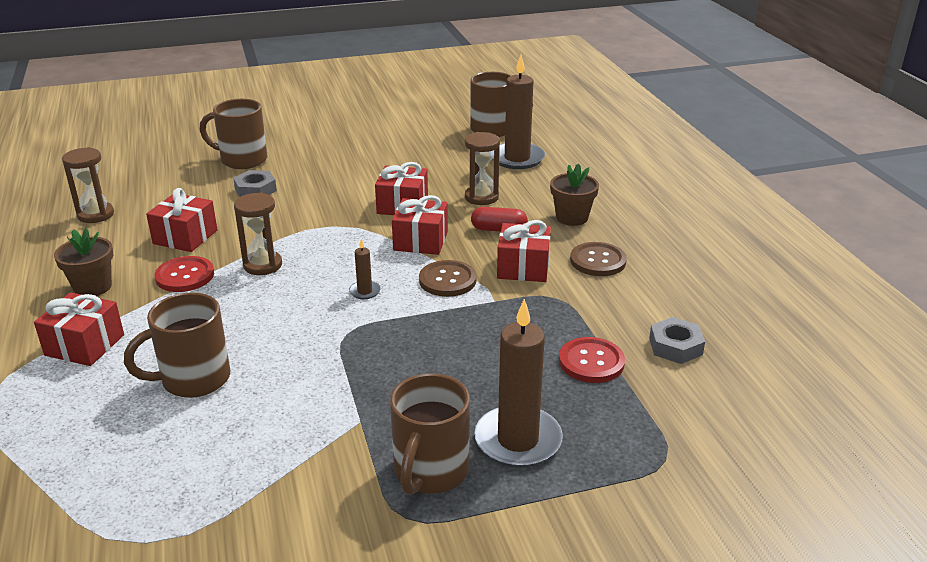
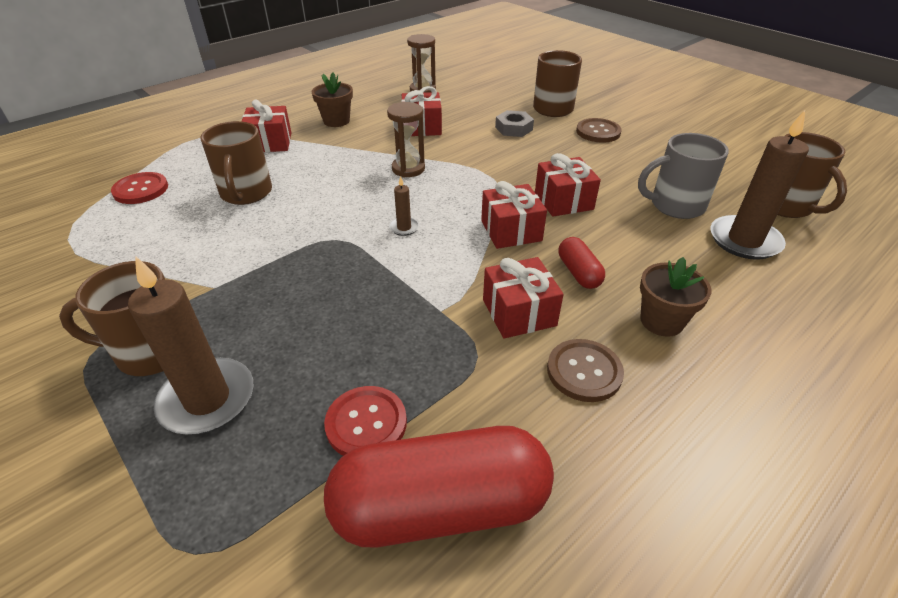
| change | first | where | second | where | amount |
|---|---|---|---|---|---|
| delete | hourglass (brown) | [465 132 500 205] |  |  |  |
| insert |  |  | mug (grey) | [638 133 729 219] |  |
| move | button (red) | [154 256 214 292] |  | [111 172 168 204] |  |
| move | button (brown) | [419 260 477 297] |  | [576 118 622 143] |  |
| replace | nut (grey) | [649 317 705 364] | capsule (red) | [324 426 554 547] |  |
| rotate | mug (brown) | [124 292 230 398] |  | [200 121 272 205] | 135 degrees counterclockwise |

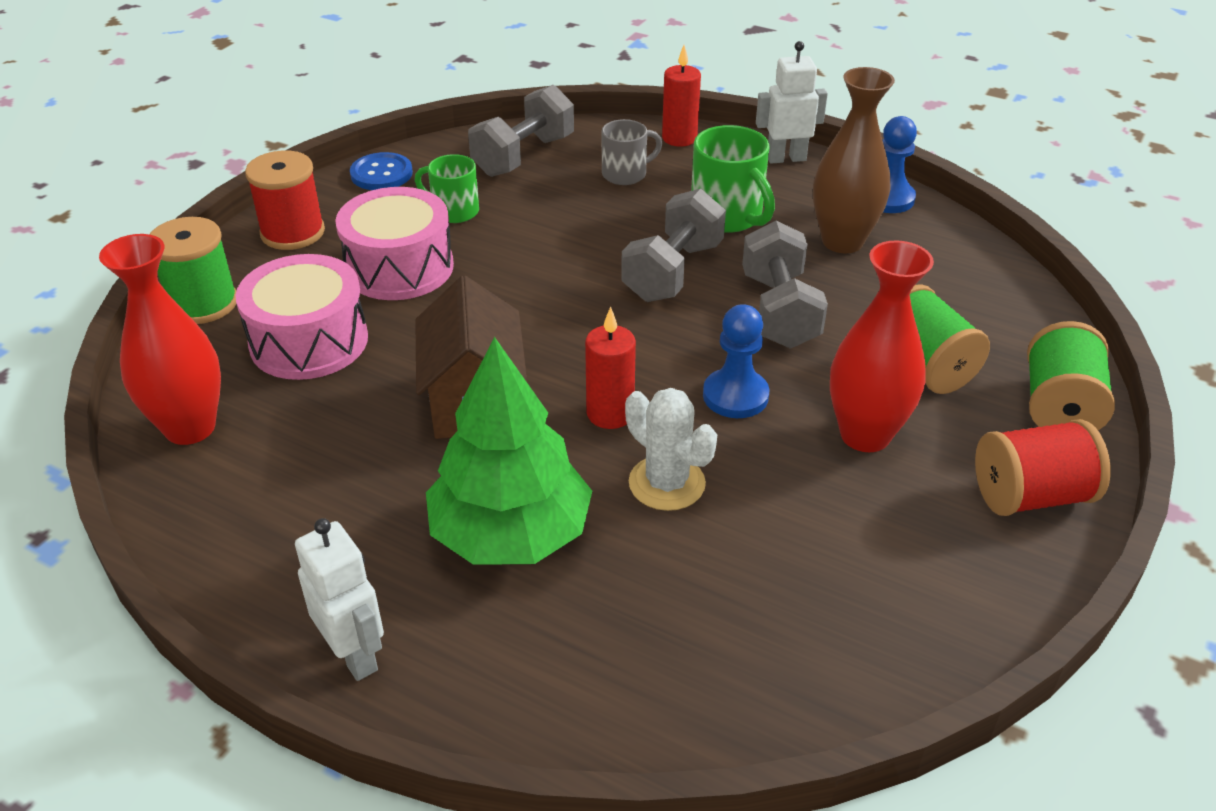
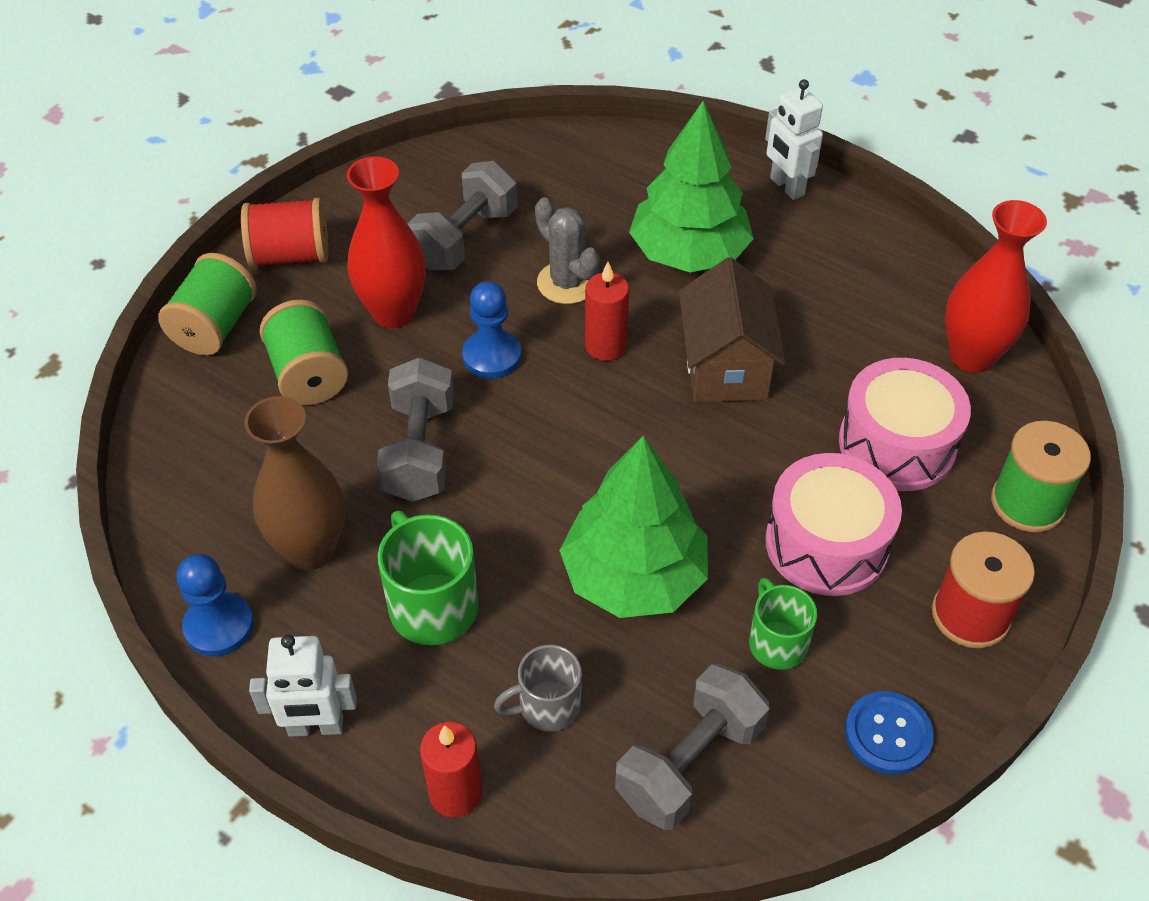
| change | first | where | second | where | amount |
|---|---|---|---|---|---|
| insert |  |  | tree (green) | [559 436 708 618] |  |
| move | dumbbell (grey) | [621 188 726 302] |  | [407 161 517 270] |  |
| recolor | cactus (white) | [625 388 717 511] | cactus (grey) | [535 197 600 304] |  |
| rotate | mug (green) | [415 154 479 223] |  | [749 578 817 670] | 135 degrees counterclockwise |

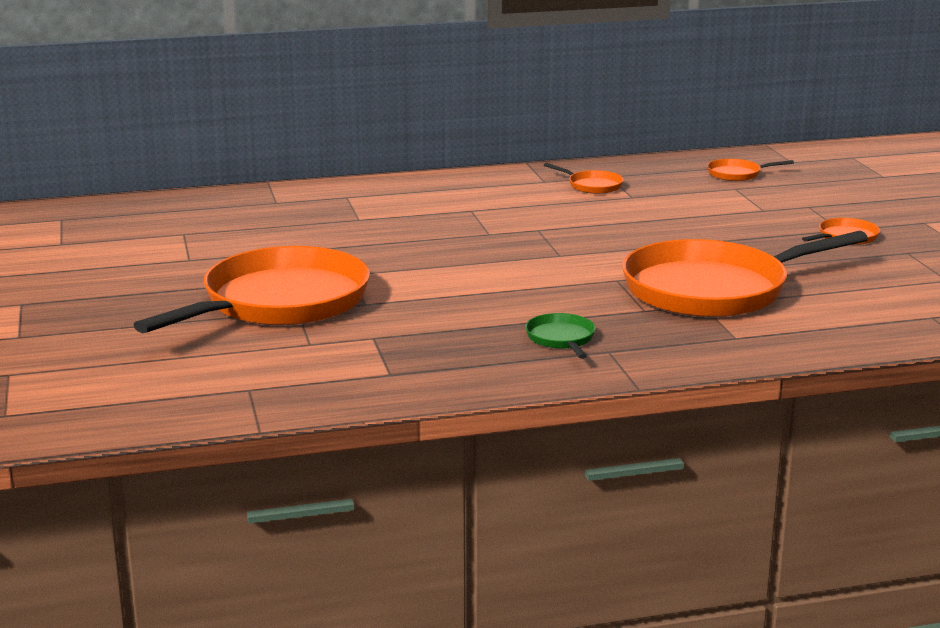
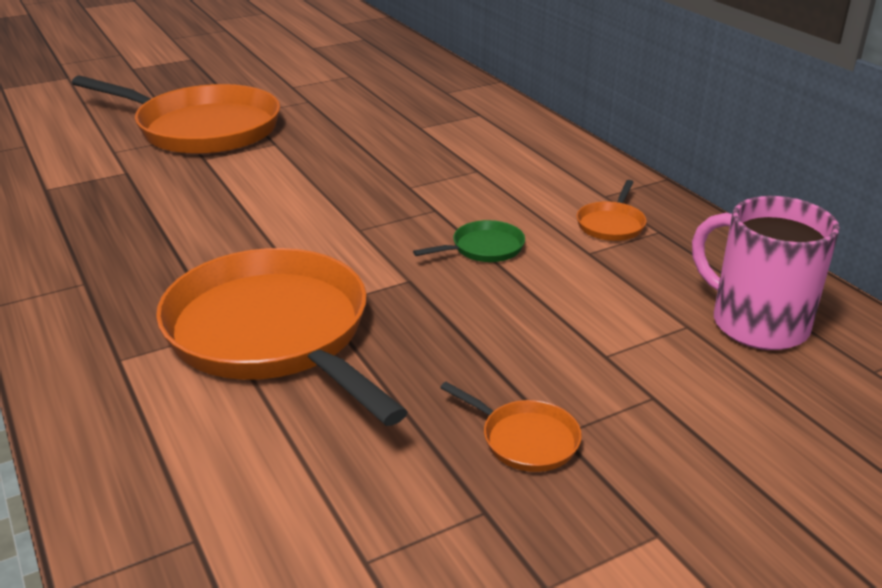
| change | first | where | second | where | amount |
|---|---|---|---|---|---|
| move | pan (green) | [525 313 596 359] |  | [413 220 525 262] |  |
| replace | pan (orange) | [707 159 794 181] | mug (pink) | [692 196 840 350] |  |

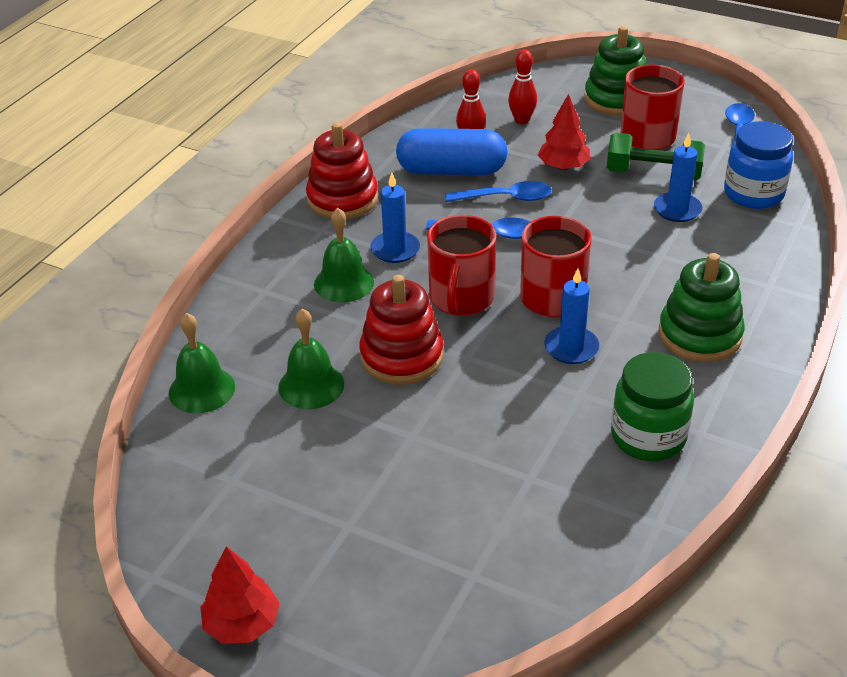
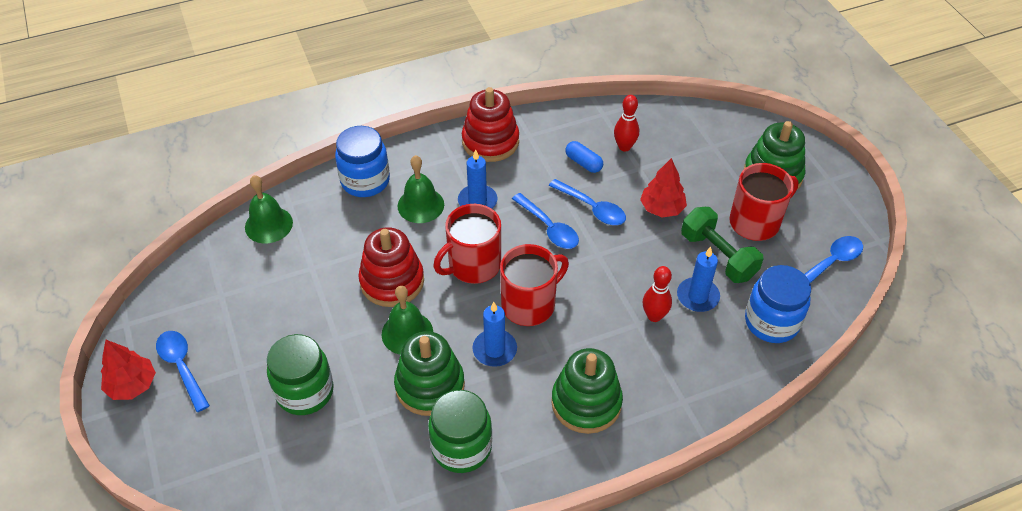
| change | first | where | second | where | amount |
|---|---|---|---|---|---|
| insert |  |  | spoon (blue) | [156 331 210 412] |  |
| insert |  |  | jar (green) | [267 334 334 415] |  |
| insert |  |  | jar (blue) | [335 126 390 197] |  |
| insert |  |  | stacking toy (green) | [394 331 465 416] |  |
| move | bell (green) | [278 308 344 409] |  | [381 286 433 355] |  |
| move | bowling pin (red) | [508 50 537 124] |  | [643 266 672 322] |  |
| resize | capsule (blue) | [396 128 508 175] |  | [565 141 603 173] | x0.48 |

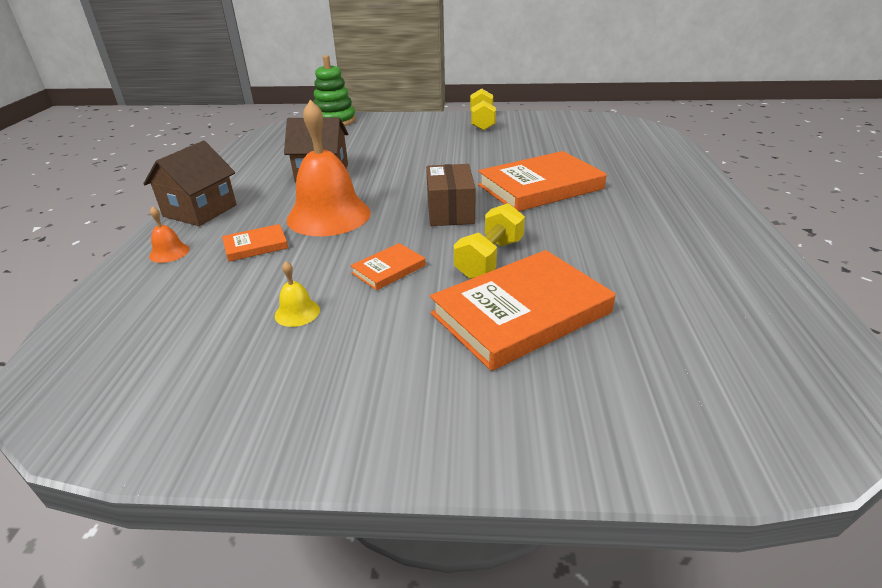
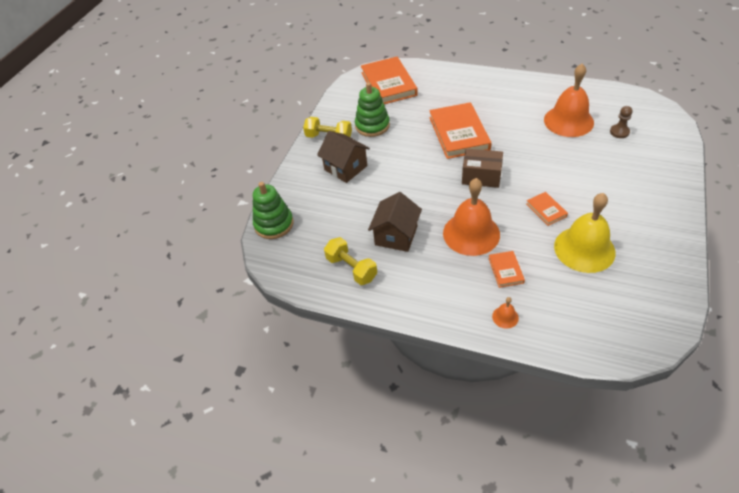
| change | first | where | second | where | amount |
|---|---|---|---|---|---|
| insert |  |  | stacking toy (green) | [355 82 390 137] |  |
| insert |  |  | bell (orange) | [544 64 594 137] |  |
| insert |  |  | pawn (brown) | [610 106 632 138] |  |
| move | house (brown) | [143 141 237 226] |  | [317 131 370 183] |  |
| move | book (orange) | [430 250 615 371] |  | [361 57 418 104] |  |
| move | dumbbell (yellow) | [454 203 525 279] |  | [324 237 377 285] |  |
| resize | bell (yellow) | [275 261 320 327] |  | [554 193 616 273] | x2.45 |

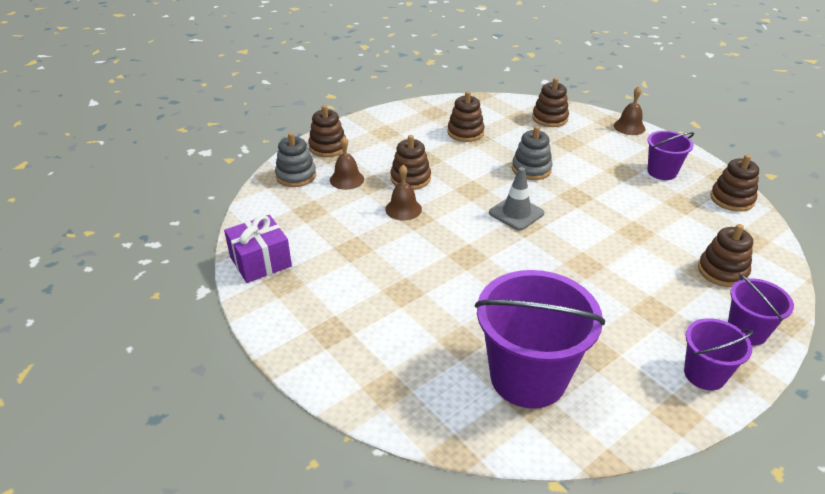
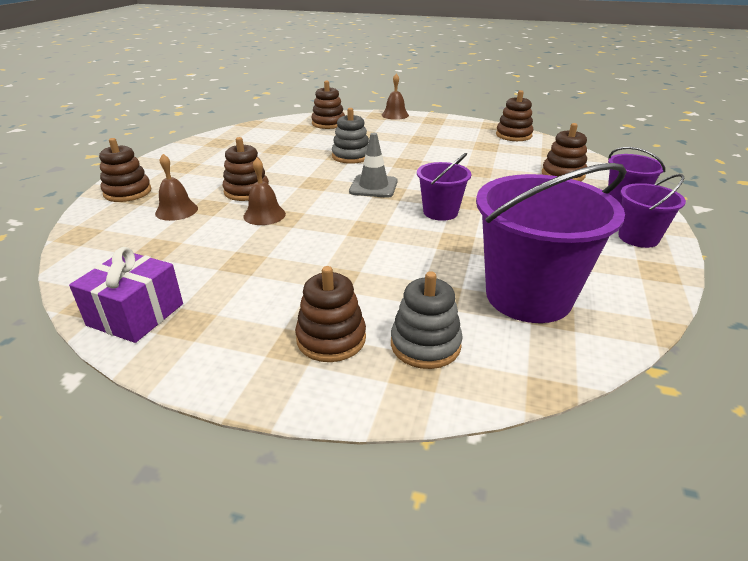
| change | first | where | second | where | amount |
|---|---|---|---|---|---|
| move | stacking toy (grey) | [275 132 316 187] |  | [391 271 463 369] |  |
| move | stacking toy (brown) | [447 91 485 142] |  | [295 266 366 362] |  |
| move | bucket (purple) | [647 131 694 180] |  | [417 153 471 221] |  |

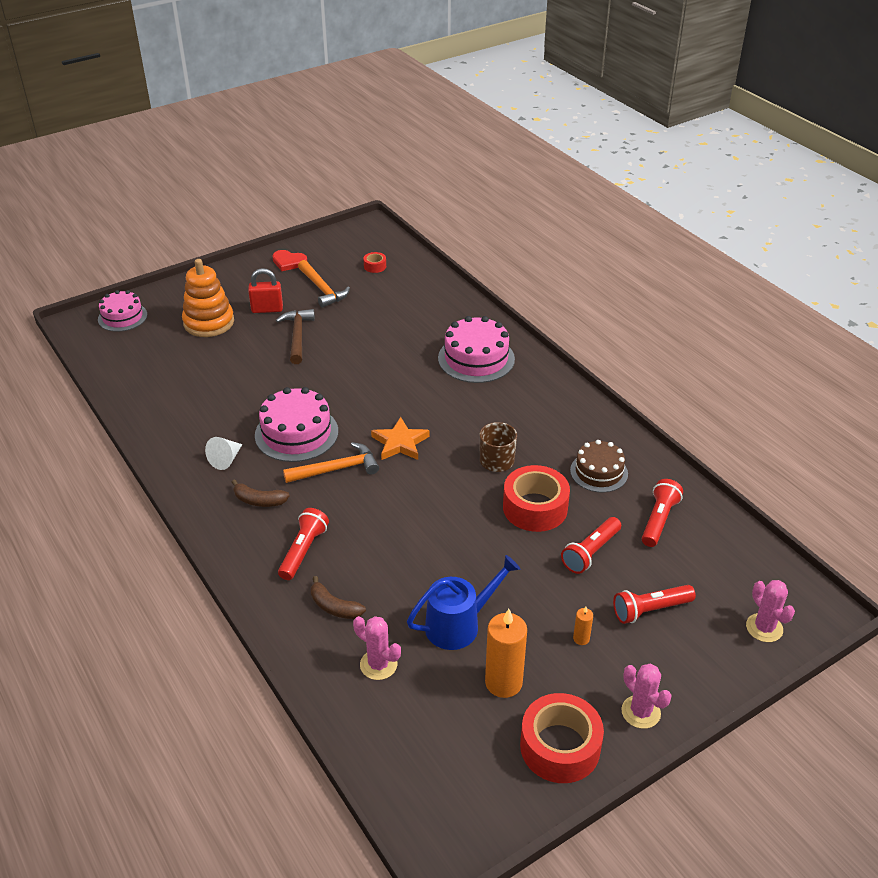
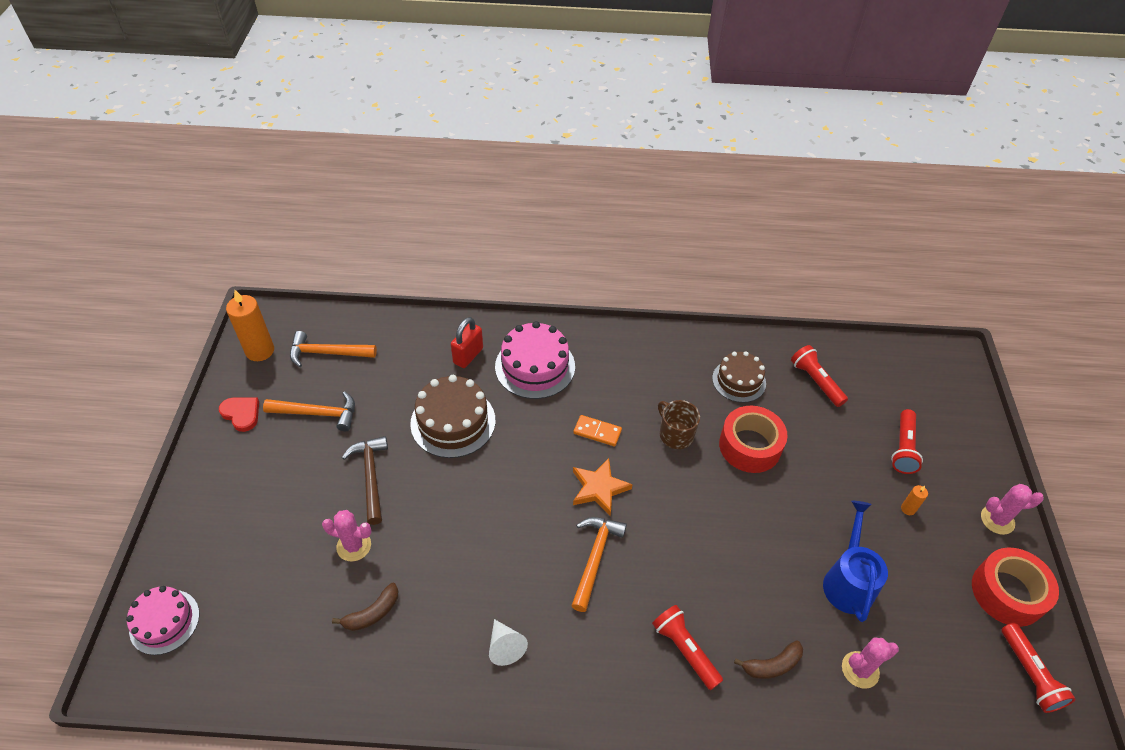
| change | first | where | second | where | amount |
|---|---|---|---|---|---|
| delete | stacking toy (orange) | [182 259 234 337] |  |  |  |
| delete | cake (pink) | [255 387 338 462] |  |  |  |
| insert |  |  | cake (brown) | [410 375 495 458] |  |
| insert |  |  | domino (orange) | [574 415 622 446] |  |
| move | banana (brown) | [232 479 290 507] |  | [332 583 398 631] |  |
| move | padlock (red) | [248 268 283 313] |  | [451 317 483 368] |  |
| move | candle (orange) | [485 609 527 698] |  | [226 290 274 361] |  |
| move | flashlight (red) | [561 517 621 574] |  | [1001 623 1076 713] |  |
| move | cactus (pink) | [746 580 795 642] |  | [322 510 372 562] |  |
| replace | tape (red) | [363 252 386 273] | hammer (orange) | [290 331 377 367] |  |
| rotate | heart (red) | [272 250 307 271] |  | [219 398 259 432] | 105 degrees counterclockwise |
| rotate | hammer (brown) | [276 309 315 364] |  | [342 436 388 525] | 45 degrees clockwise |

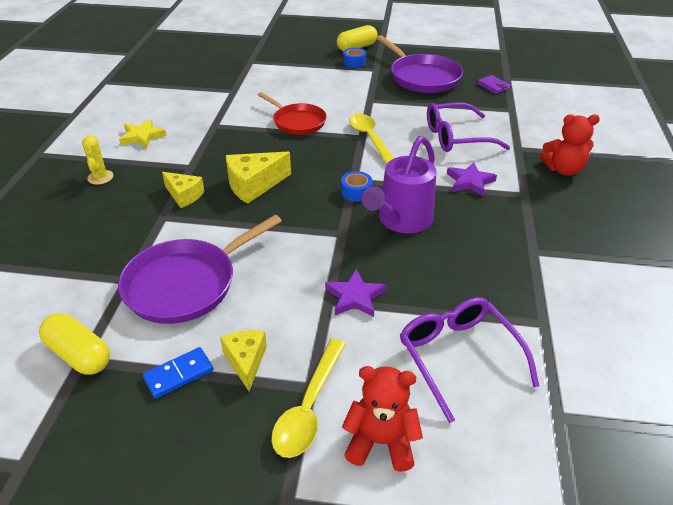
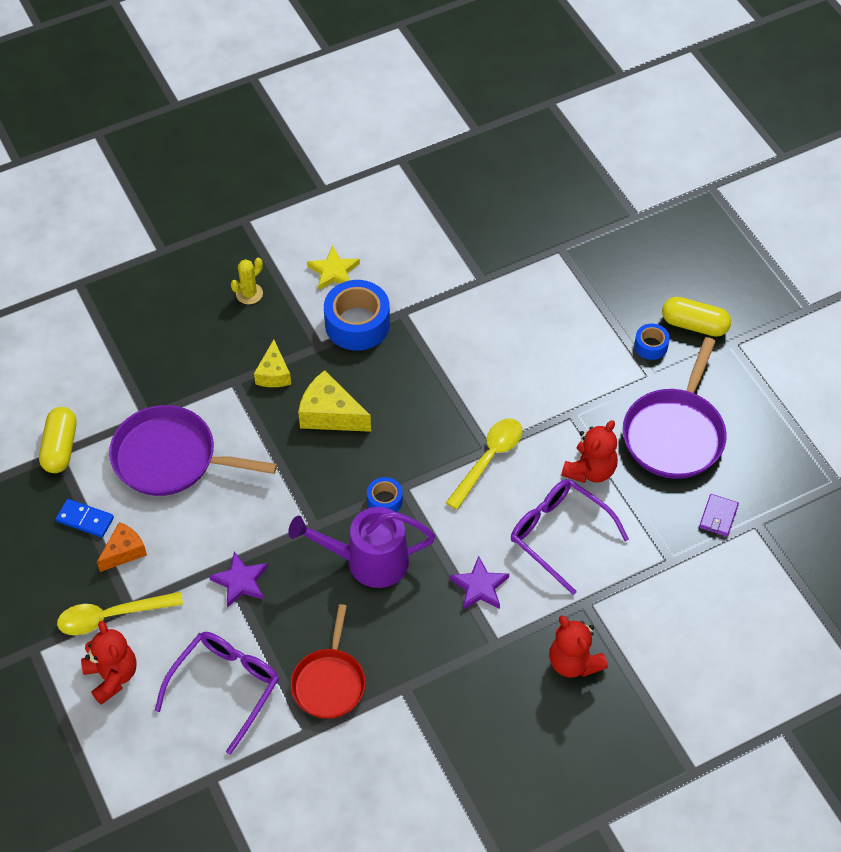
| change | first | where | second | where | amount |
|---|---|---|---|---|---|
| insert |  |  | tape (blue) | [324 280 390 351] |  |
| insert |  |  | teddy bear (red) | [561 420 618 483] |  |
| move | pan (red) | [258 92 327 135] |  | [291 604 366 719] |  |
| recolor | cheese (yellow) | [220 330 267 391] | cheese (orange) | [97 522 147 572] |  |

